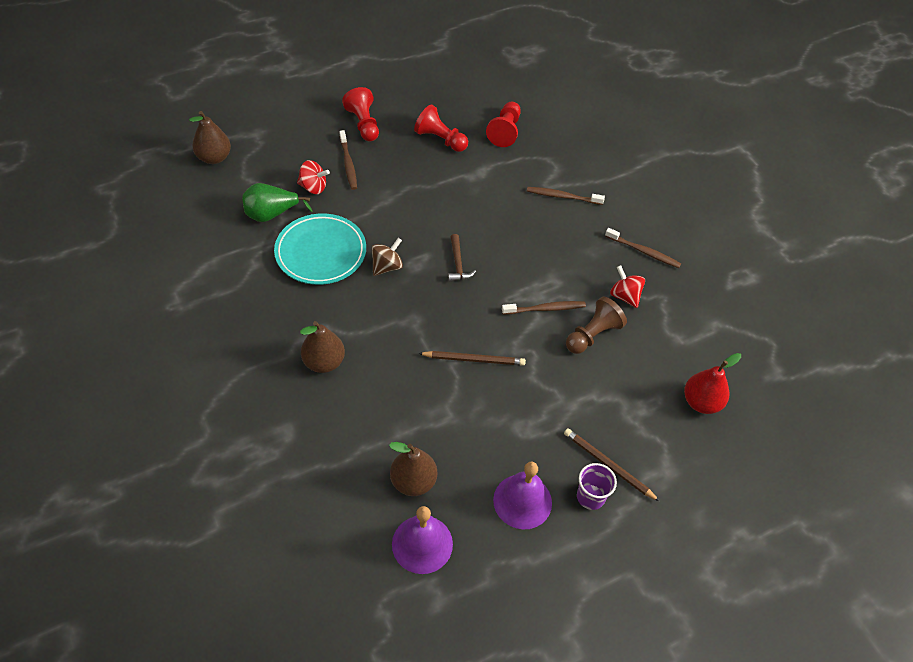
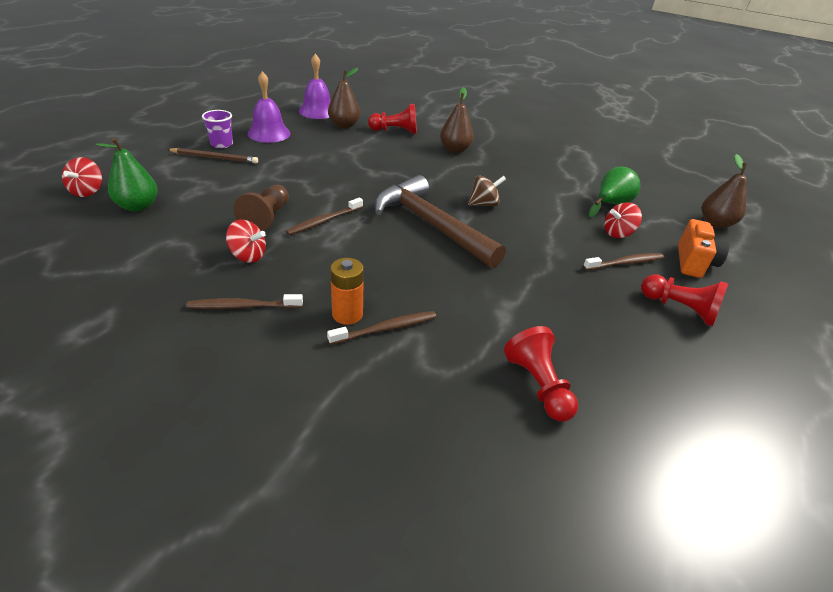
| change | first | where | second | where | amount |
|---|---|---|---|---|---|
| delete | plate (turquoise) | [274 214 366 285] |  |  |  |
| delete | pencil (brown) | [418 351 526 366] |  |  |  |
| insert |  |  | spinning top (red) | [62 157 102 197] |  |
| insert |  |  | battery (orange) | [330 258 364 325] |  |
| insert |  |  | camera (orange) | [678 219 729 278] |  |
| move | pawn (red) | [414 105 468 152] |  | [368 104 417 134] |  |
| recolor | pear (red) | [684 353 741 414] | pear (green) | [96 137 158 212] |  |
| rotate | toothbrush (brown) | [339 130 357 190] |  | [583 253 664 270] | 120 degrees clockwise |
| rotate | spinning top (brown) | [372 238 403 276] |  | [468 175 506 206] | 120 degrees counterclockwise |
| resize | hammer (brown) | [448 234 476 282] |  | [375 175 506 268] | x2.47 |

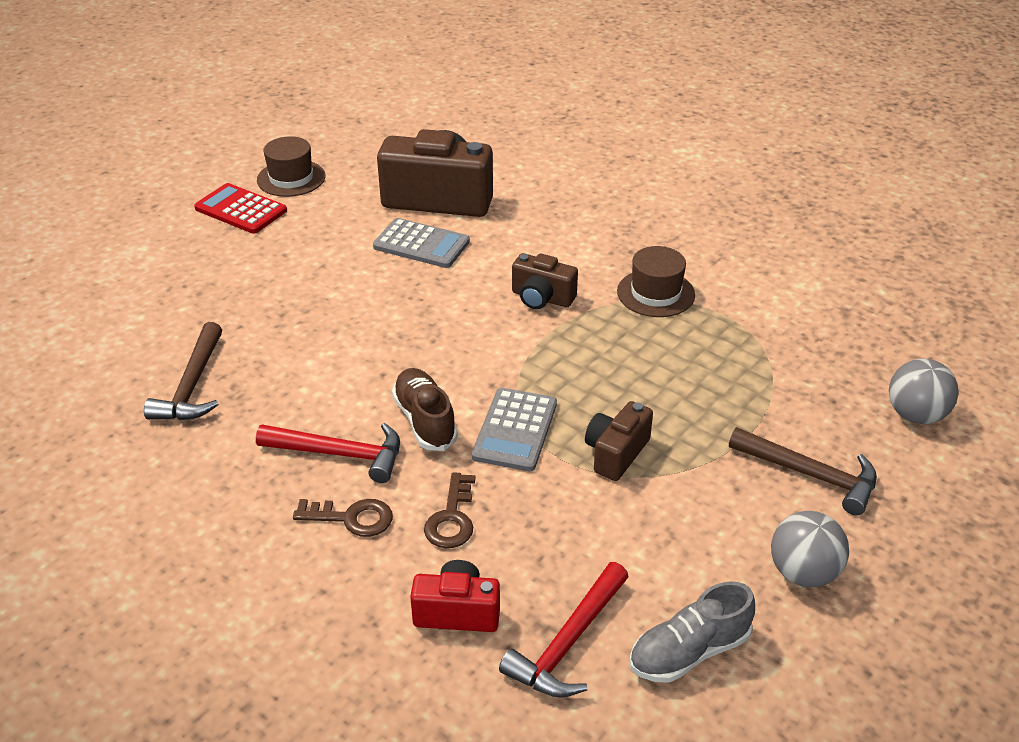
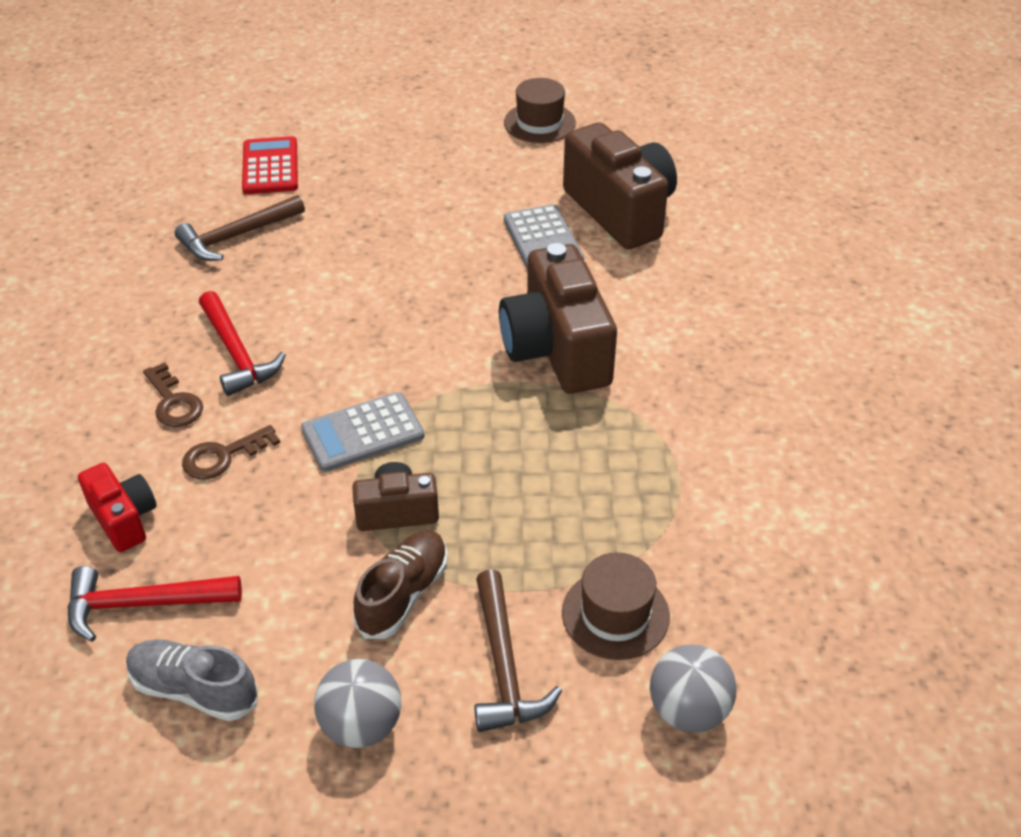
| change | first | where | second | where | amount |
|---|---|---|---|---|---|
| move | calculator (red) | [194 183 287 234] |  | [242 136 298 194] |  |
| move | shoe (brown) | [392 368 458 451] |  | [353 530 448 639] |  |
| move | hat (brown) | [617 246 695 317] |  | [562 552 670 660] |  |
| resize | camera (brown) | [512 253 578 309] |  | [499 243 617 394] | x1.91 |

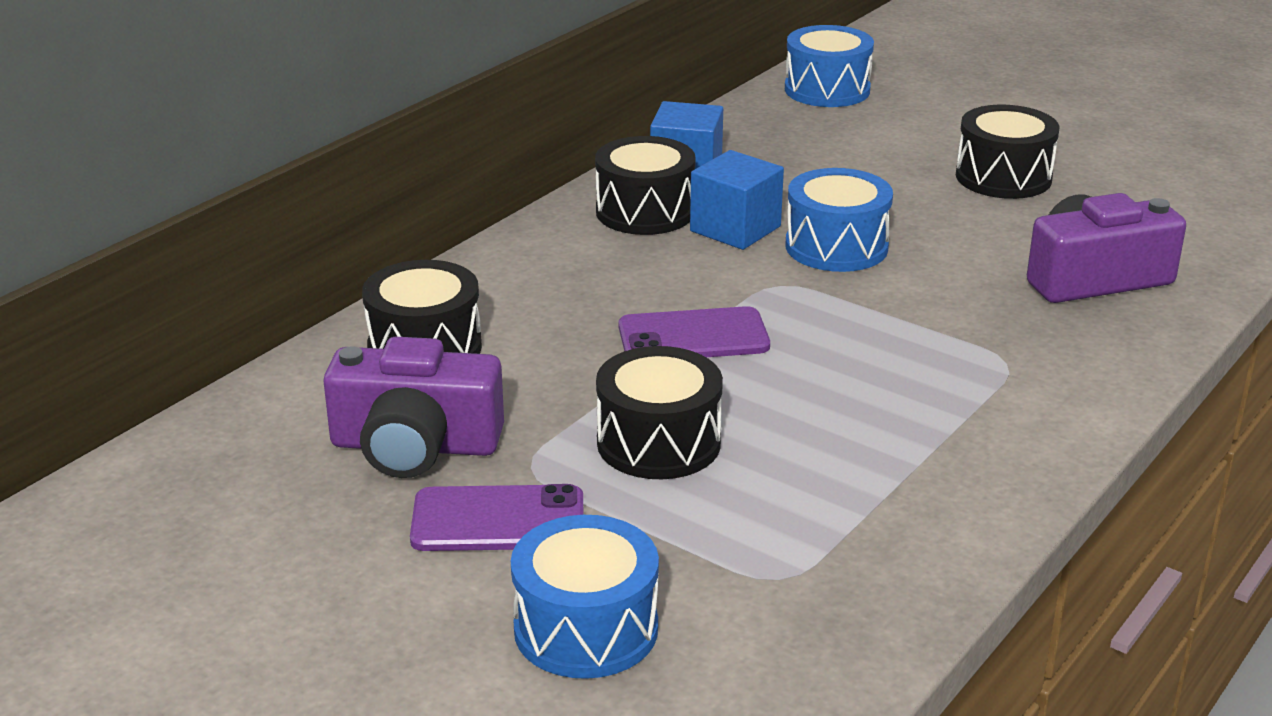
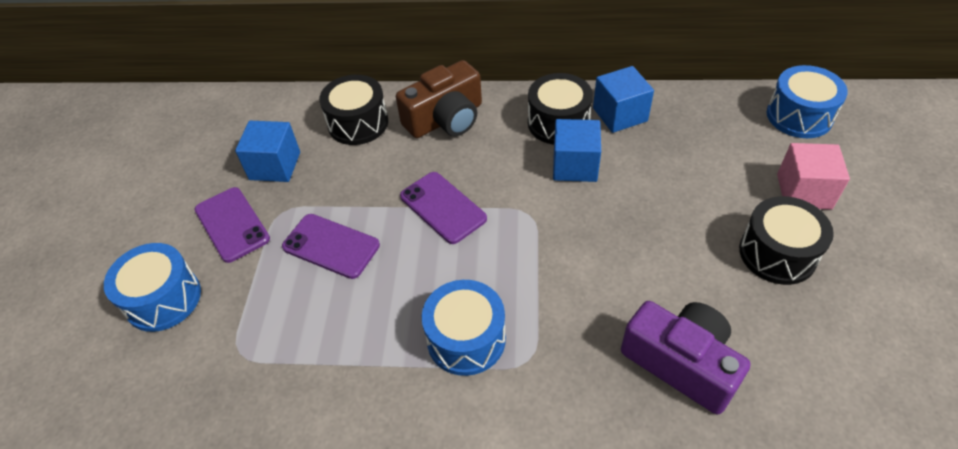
| change | first | where | second | where | amount |
|---|---|---|---|---|---|
| insert |  |  | camera (brown) | [396 60 482 138] |  |
| insert |  |  | cube (pink) | [777 143 850 210] |  |
| move | drum (blue) | [786 168 893 272] |  | [422 280 506 376] |  |
| replace | camera (purple) | [323 336 504 478] | cube (blue) | [235 121 300 182] |  |
| replace | drum (black) | [596 346 723 479] | phone (purple) | [282 214 380 279] |  |

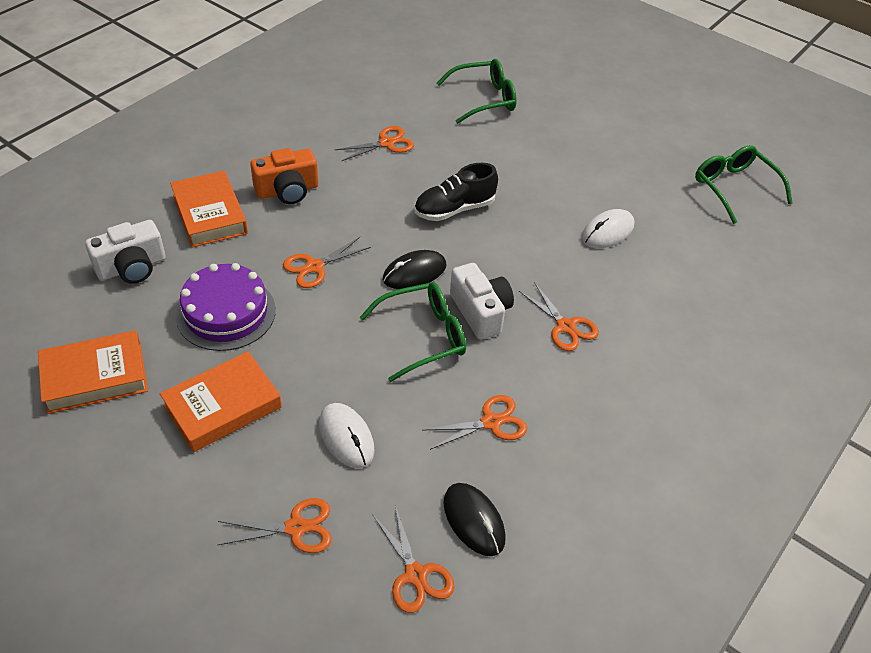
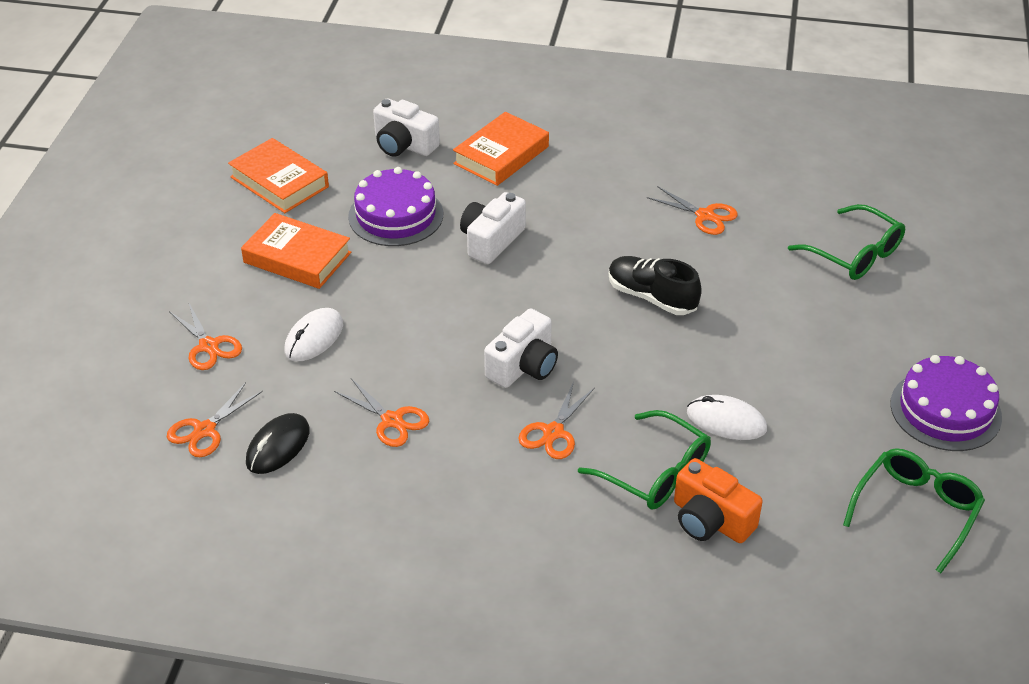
| change | first | where | second | where | amount |
|---|---|---|---|---|---|
| delete | mouse (black) | [382 250 446 289] |  |  |  |
| insert |  |  | cake (purple) | [890 355 1002 451] |  |
| move | camera (orange) | [250 148 318 204] |  | [674 458 763 543] |  |
| move | glasses (green) | [360 282 466 382] |  | [578 410 711 509] |  |
| replace | scissors (orange) | [283 237 371 288] | camera (white) | [460 192 526 264] |  |

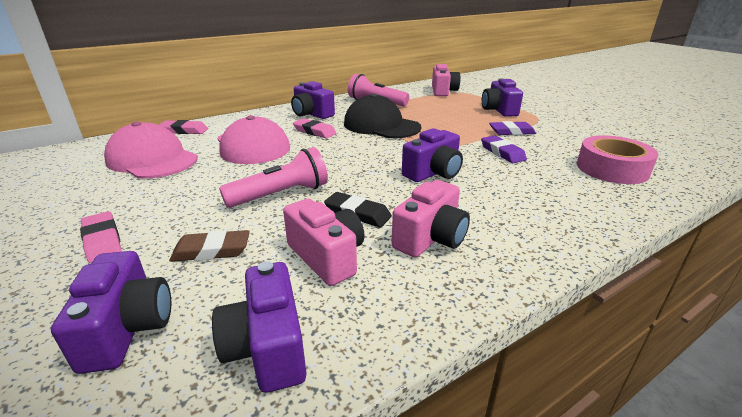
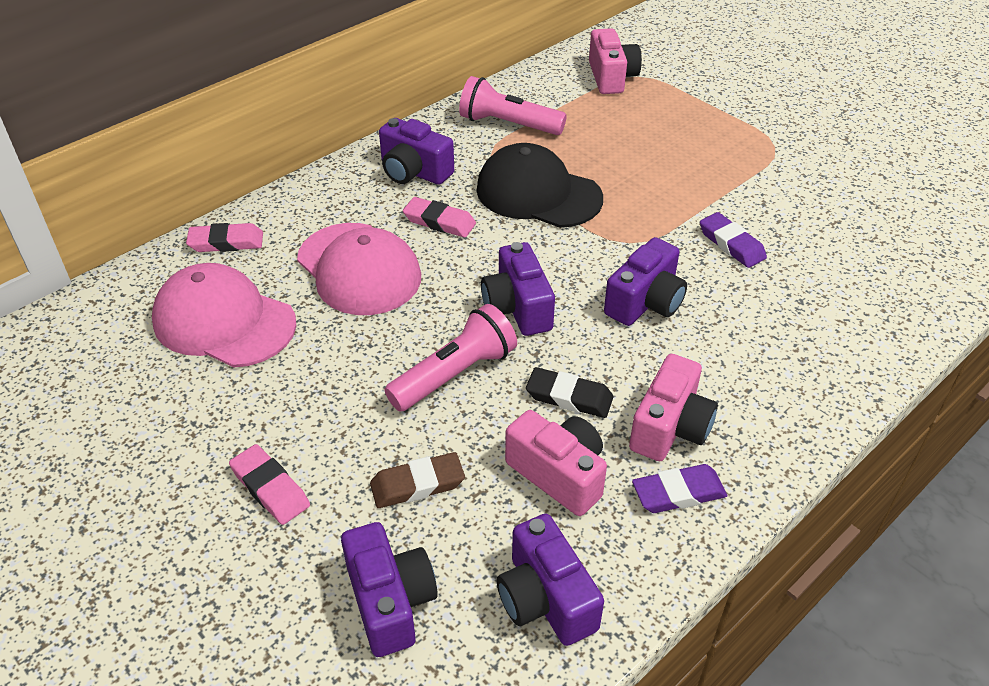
| change | first | where | second | where | amount |
|---|---|---|---|---|---|
| delete | tape (pink) | [577 135 658 184] |  |  |  |
| move | camera (purple) | [482 79 523 117] |  | [481 242 555 336] |  |
| move | eraser (purple) | [489 121 536 135] |  | [632 464 728 513] |  |

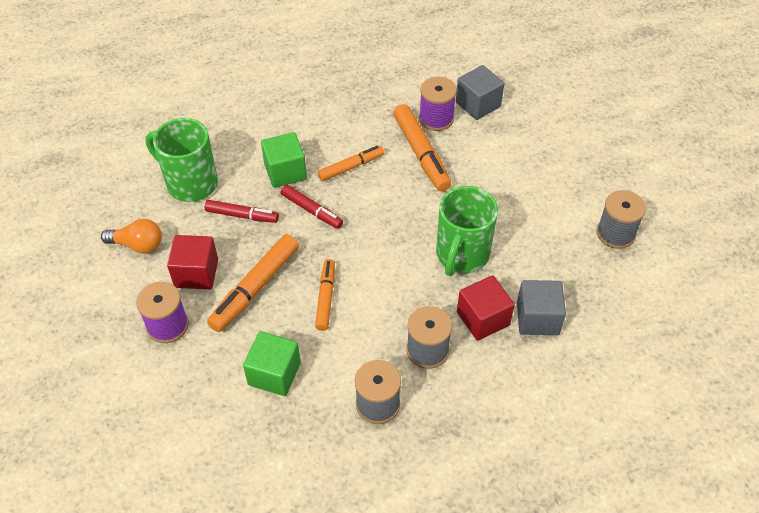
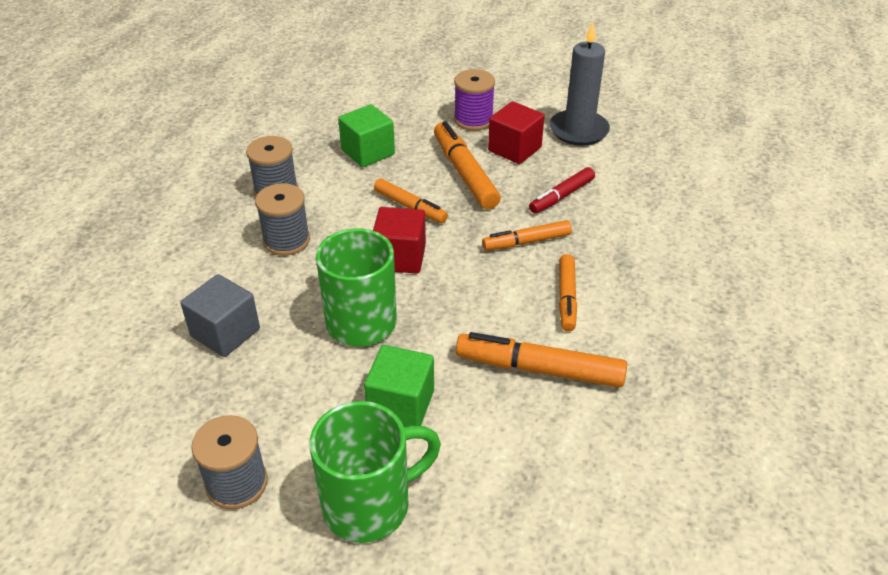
| change | first | where | second | where | amount |
|---|---|---|---|---|---|
| delete | spool (purple) | [419 77 457 131] |  |  |  |
| delete | cube (grey) | [456 65 504 120] |  |  |  |
| move | mug (green) | [146 118 218 202] |  | [310 401 441 543] |  |
| move | cube (green) | [261 132 307 188] |  | [364 345 434 427] |  |
| move | cube (red) | [457 275 515 341] |  | [373 207 426 274] |  |
| replace | light bulb (orange) | [101 219 162 254] | candle (grey) | [549 22 610 146] |  |
| recolor | marker (red) | [281 185 343 229] | marker (orange) | [482 220 572 251] |  |

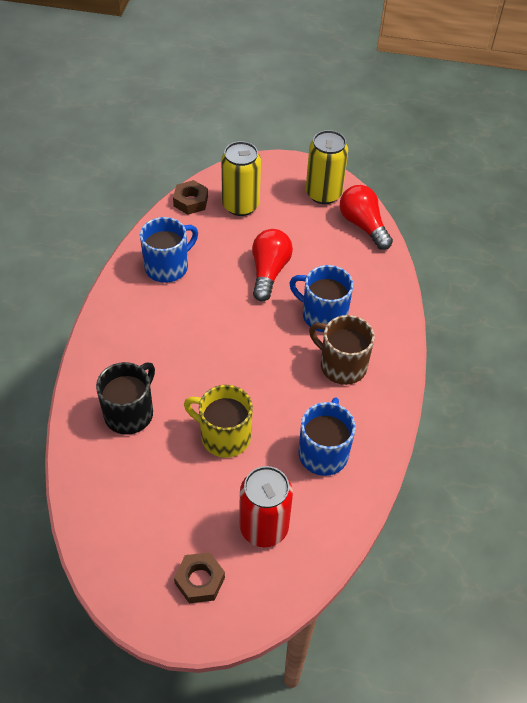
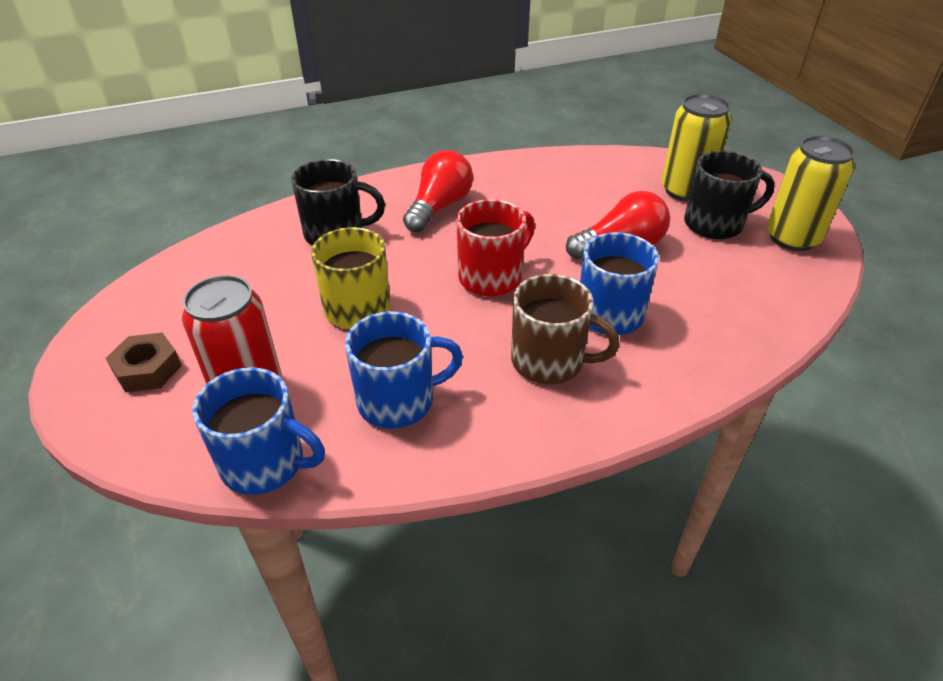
| change | first | where | second | where | amount |
|---|---|---|---|---|---|
| delete | nut (brown) | [173 180 208 215] |  |  |  |
| insert |  |  | mug (red) | [456 199 535 297] |  |
| insert |  |  | mug (black) | [684 151 775 239] |  |
| move | mug (blue) | [140 217 198 283] |  | [192 367 325 495] |  |
| move | light bulb (red) | [340 185 393 250] |  | [403 150 473 232] |  |
| rotate | mug (brown) | [309 315 375 385] |  | [511 274 620 384] | 105 degrees clockwise |

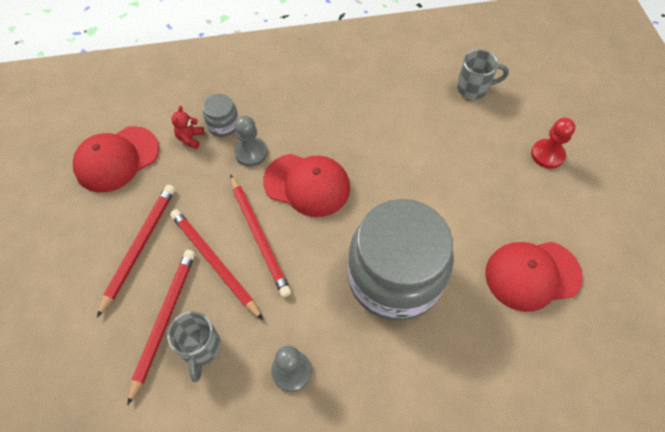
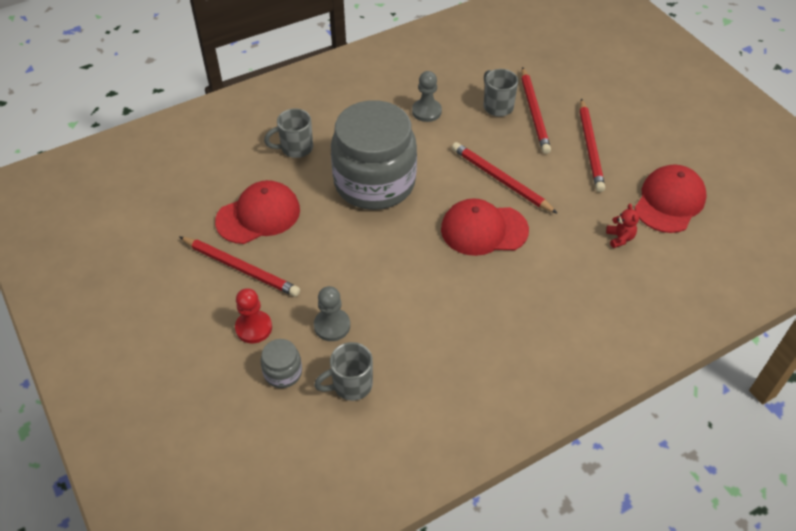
| change | first | where | second | where | amount |
|---|---|---|---|---|---|
| insert |  |  | mug (grey) | [264 109 313 158] |  |
| move | pencil (red) | [170 209 263 320] |  | [180 237 300 297] |  |
| move | jar (grey) | [203 94 239 137] |  | [260 339 302 388] |  |
| move | pawn (grey) | [234 116 267 167] |  | [314 286 350 341] |  |

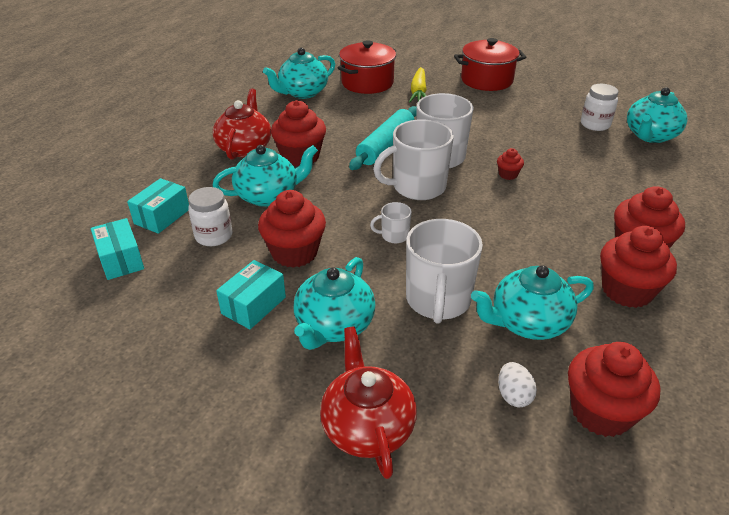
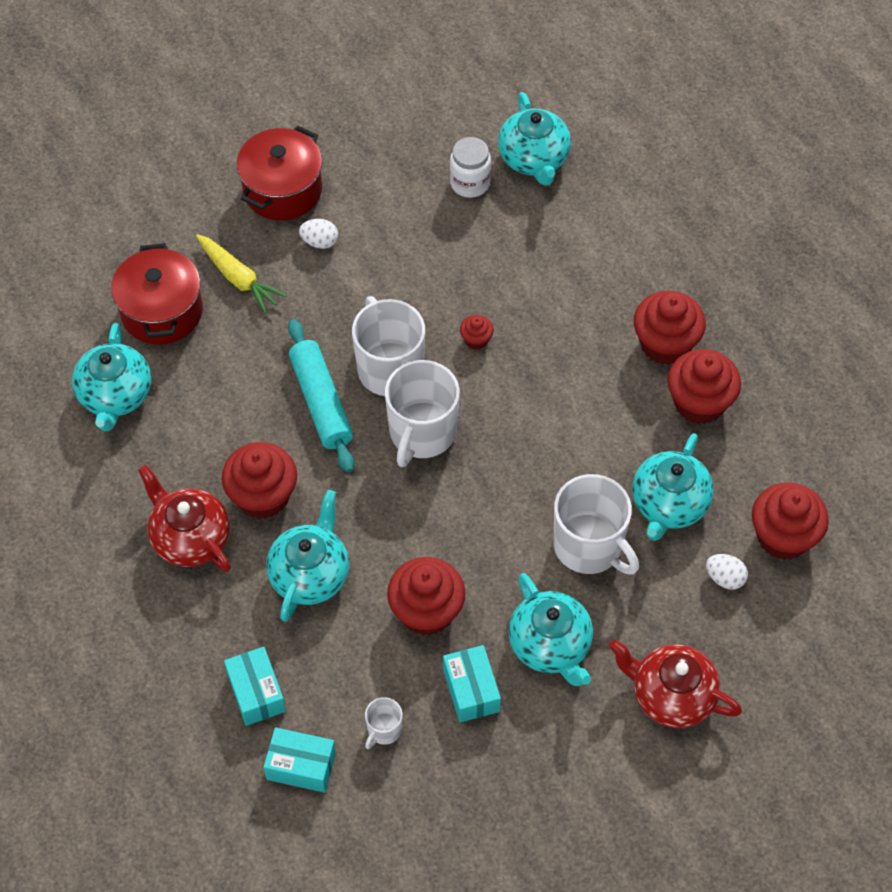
| change | first | where | second | where | amount |
|---|---|---|---|---|---|
| delete | jar (white) | [188 187 232 246] |  |  |  |
| insert |  |  | egg (white) | [299 219 338 249] |  |
| move | mug (white) | [370 202 412 243] |  | [365 697 403 749] |  |

